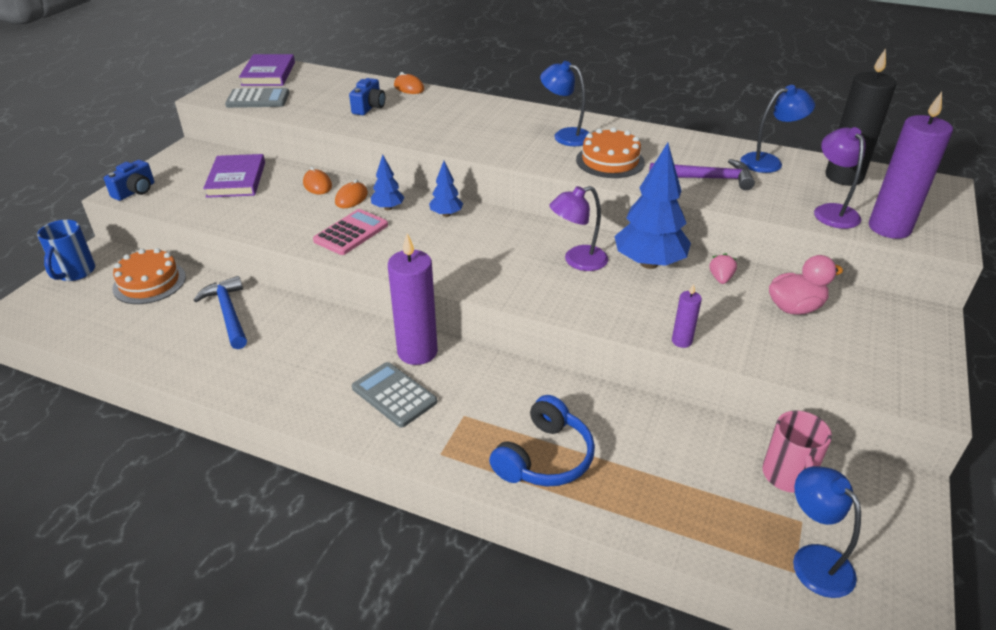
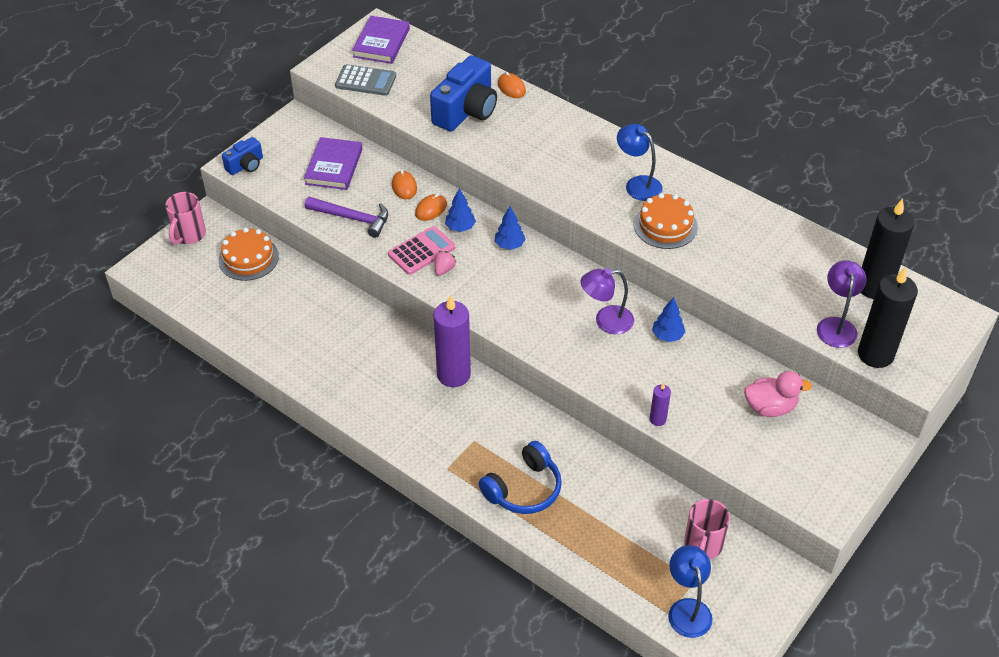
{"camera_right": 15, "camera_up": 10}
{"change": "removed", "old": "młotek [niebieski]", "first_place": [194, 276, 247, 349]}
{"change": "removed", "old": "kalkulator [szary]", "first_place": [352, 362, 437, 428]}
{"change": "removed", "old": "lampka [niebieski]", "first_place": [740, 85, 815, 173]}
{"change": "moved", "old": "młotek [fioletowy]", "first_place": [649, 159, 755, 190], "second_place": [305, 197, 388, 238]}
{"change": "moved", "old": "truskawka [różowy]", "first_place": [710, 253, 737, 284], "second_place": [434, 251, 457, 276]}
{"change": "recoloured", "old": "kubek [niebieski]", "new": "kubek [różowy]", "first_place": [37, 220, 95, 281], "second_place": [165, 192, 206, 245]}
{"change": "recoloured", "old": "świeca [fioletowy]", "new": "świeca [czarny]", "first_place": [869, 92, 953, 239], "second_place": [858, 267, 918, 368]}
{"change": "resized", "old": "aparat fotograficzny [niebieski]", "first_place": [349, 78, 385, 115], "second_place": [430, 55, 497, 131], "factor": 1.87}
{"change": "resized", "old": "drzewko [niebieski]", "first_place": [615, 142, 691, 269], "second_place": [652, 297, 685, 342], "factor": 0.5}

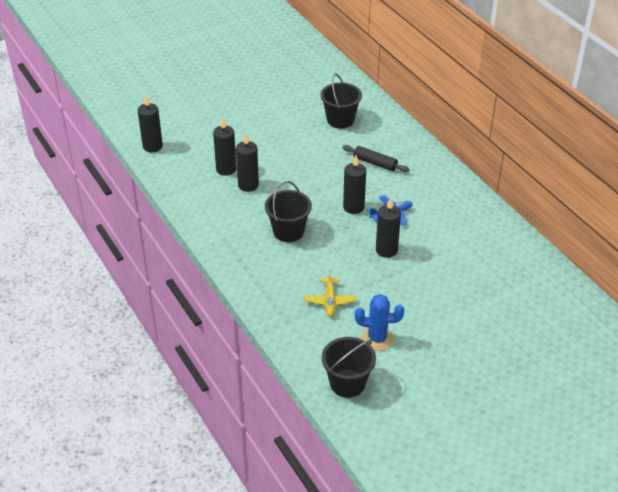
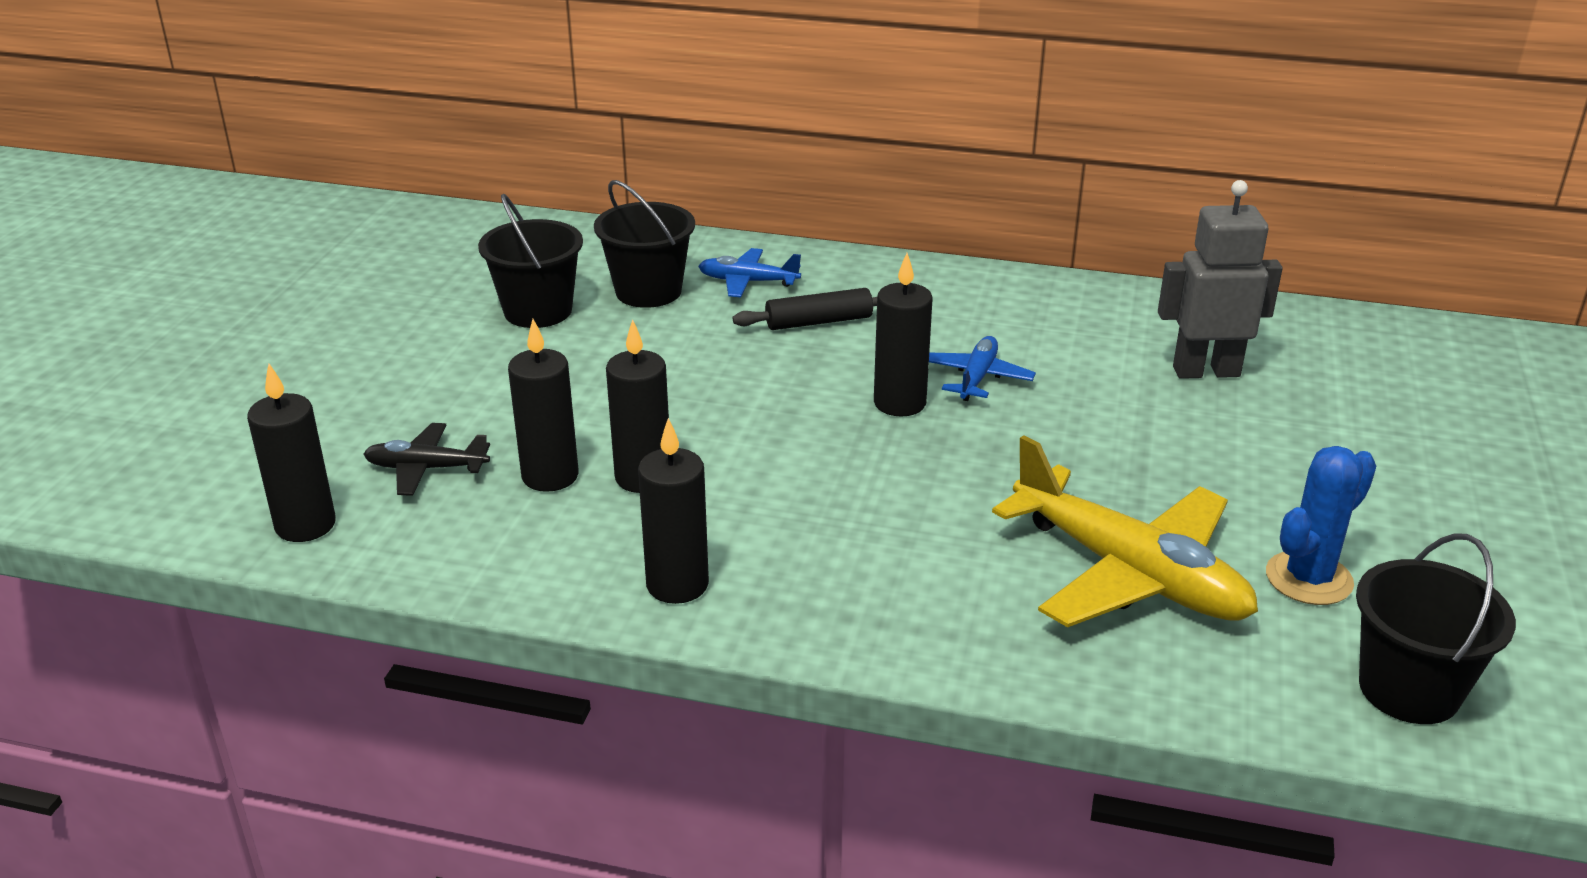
{"camera_right": -45, "camera_up": -10}
{"change": "added", "new": "samolot [czarny]", "second_place": [364, 423, 490, 496]}
{"change": "added", "new": "samolot [niebieski]", "second_place": [698, 248, 801, 297]}
{"change": "added", "new": "robot [szary]", "second_place": [1158, 180, 1283, 379]}
{"change": "moved", "old": "wiadro [czarny]", "first_place": [265, 181, 312, 242], "second_place": [478, 194, 583, 328]}
{"change": "moved", "old": "świeca [czarny]", "first_place": [376, 197, 401, 258], "second_place": [638, 418, 709, 604]}
{"change": "resized", "old": "samolot [żółty]", "first_place": [305, 270, 356, 317], "second_place": [992, 435, 1258, 627], "factor": 2.02}

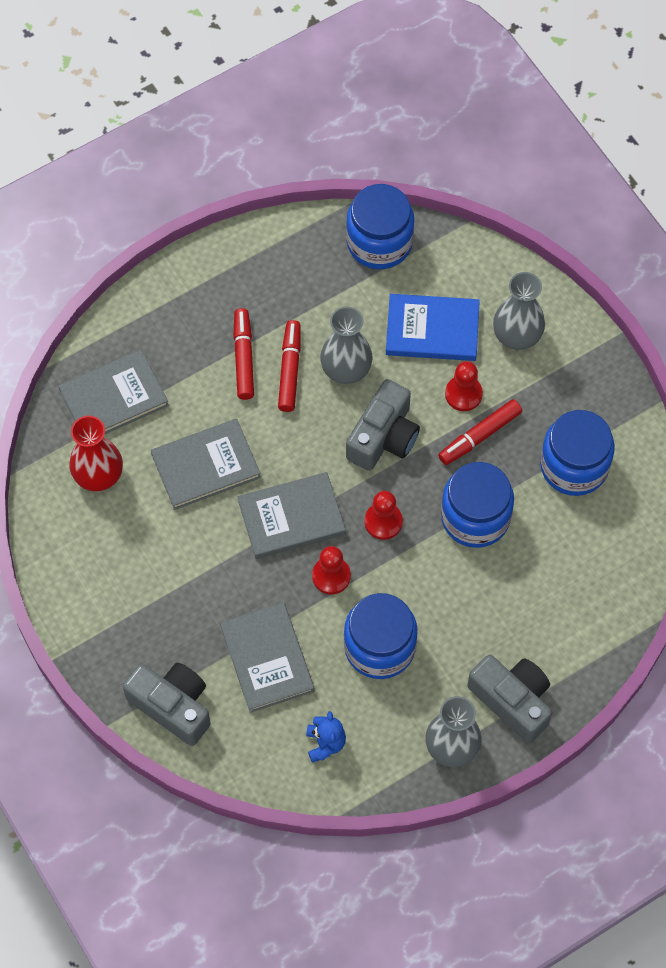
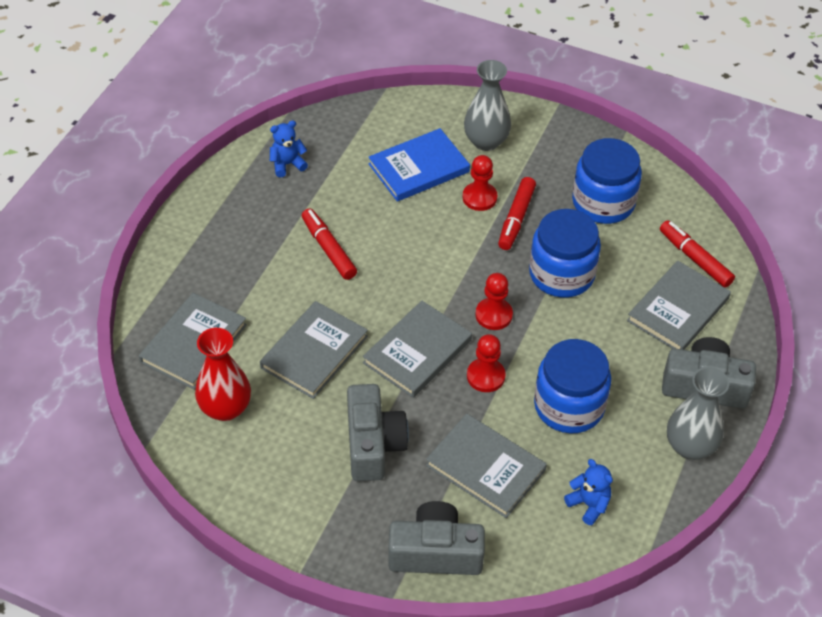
{"camera_right": -35, "camera_up": -15}
{"change": "removed", "old": "wazon [szary]", "first_place": [320, 306, 373, 384]}
{"change": "removed", "old": "słoik [niebieski]", "first_place": [346, 184, 414, 269]}
{"change": "added", "new": "miś [niebieski]", "second_place": [270, 120, 308, 177]}
{"change": "added", "new": "książka [szary]", "second_place": [627, 261, 731, 350]}
{"change": "moved", "old": "flamaster [czerwony]", "first_place": [233, 308, 254, 400], "second_place": [660, 220, 735, 287]}
{"change": "moved", "old": "aparat fotograficzny [szary]", "first_place": [346, 379, 420, 471], "second_place": [347, 384, 409, 481]}

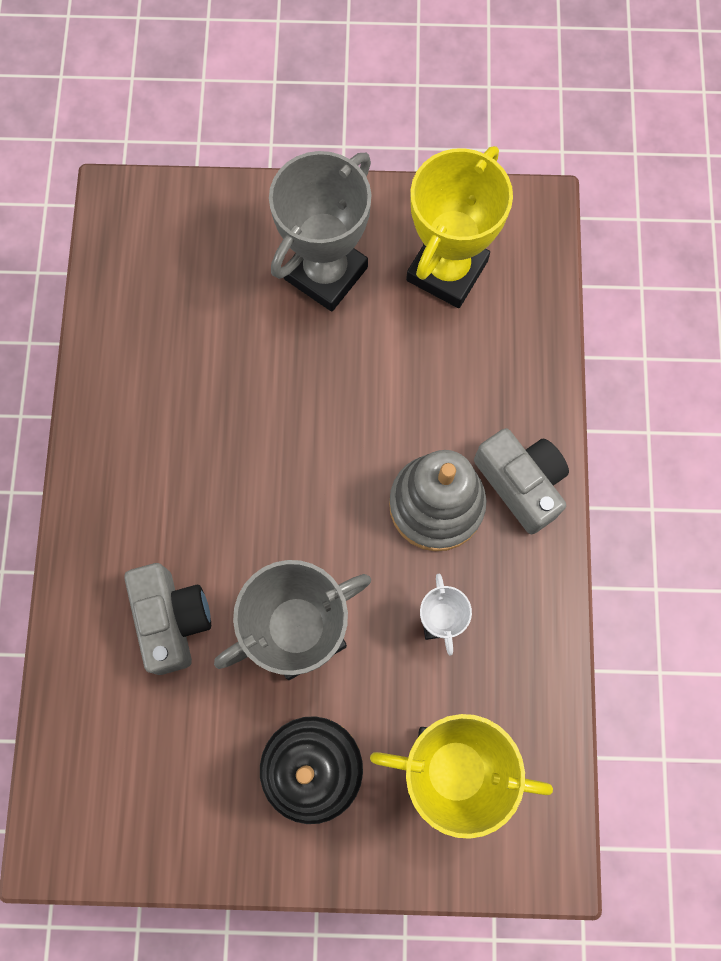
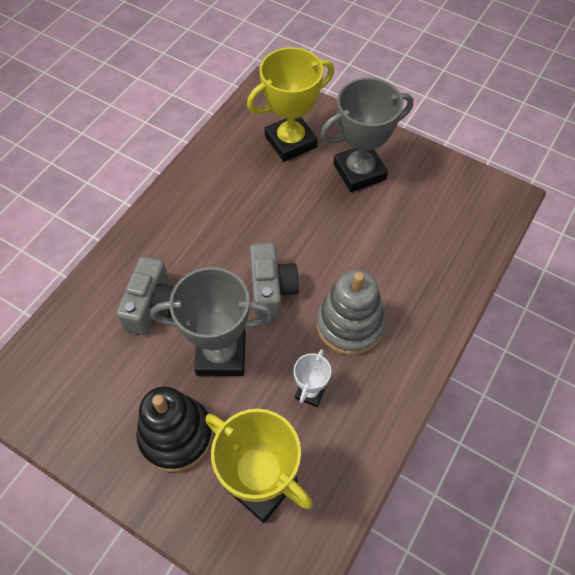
{"camera_right": 30, "camera_up": -15}
{"change": "moved", "old": "puchar [żółty]", "first_place": [406, 146, 513, 308], "second_place": [247, 47, 334, 162]}
{"change": "moved", "old": "aparat fotograficzny [szary]", "first_place": [474, 428, 569, 534], "second_place": [250, 243, 299, 319]}

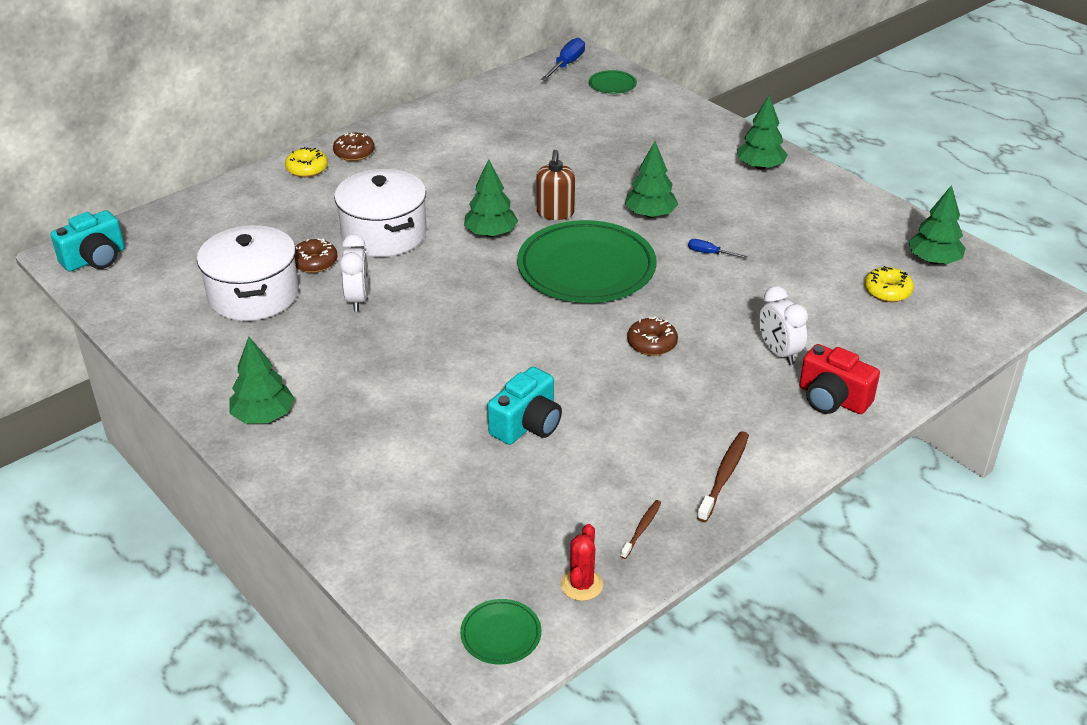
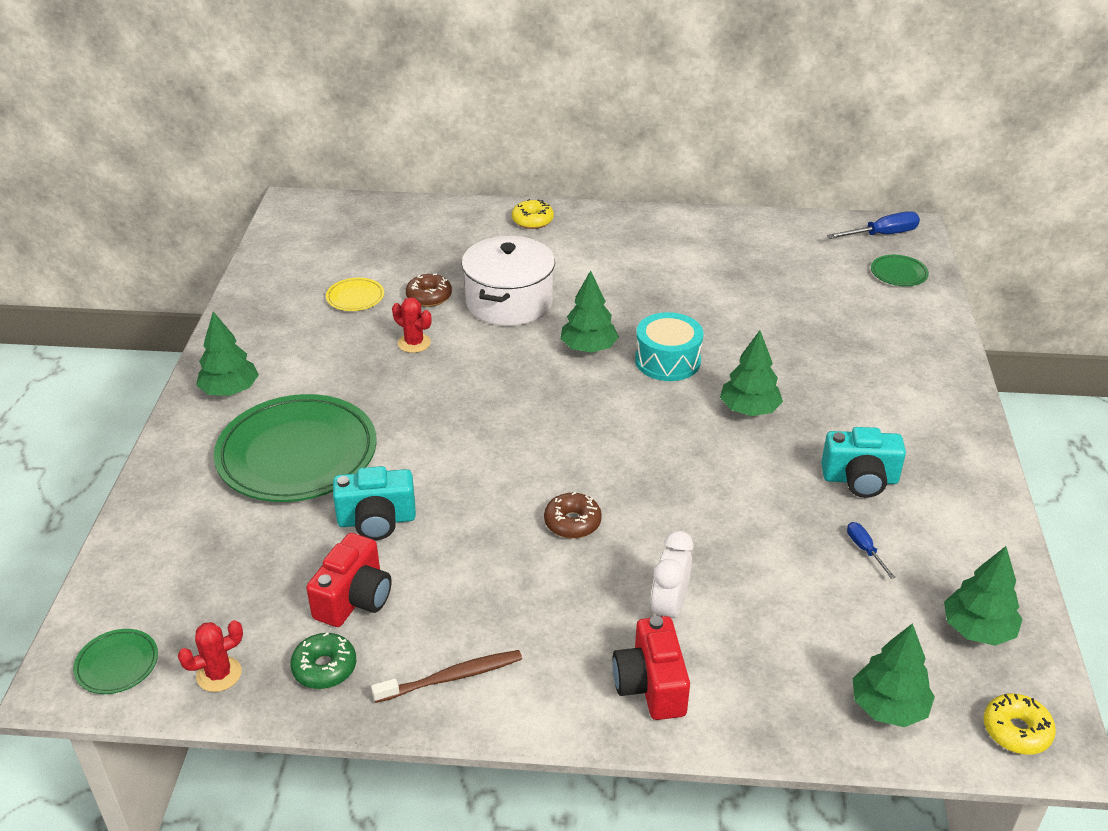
{"camera_right": 45, "camera_up": 0}
{"change": "removed", "old": "donut [brązowy]", "first_place": [333, 133, 375, 161]}
{"change": "added", "new": "aparat fotograficzny [czerwony]", "second_place": [306, 533, 392, 627]}
{"change": "moved", "old": "aparat fotograficzny [turkusowy]", "first_place": [50, 210, 125, 271], "second_place": [821, 427, 906, 498]}
{"change": "moved", "old": "talerz [zielony]", "first_place": [517, 220, 657, 303], "second_place": [214, 394, 377, 502]}
{"change": "moved", "old": "śrubokręt [niebieski]", "first_place": [688, 239, 748, 259], "second_place": [847, 522, 895, 579]}
{"change": "moved", "old": "drzewko [zielony]", "first_place": [737, 95, 788, 170], "second_place": [853, 623, 935, 727]}
{"change": "moved", "old": "donut [żółty]", "first_place": [864, 266, 914, 302], "second_place": [984, 693, 1056, 755]}
{"change": "replaced", "old": "garnek [biały]", "new": "talerz [żółty]", "first_place": [197, 225, 299, 321], "second_place": [326, 278, 384, 311]}
{"change": "replaced", "old": "budzik [biały]", "new": "kaktus [czerwony]", "first_place": [340, 234, 369, 312], "second_place": [392, 297, 431, 353]}
{"change": "replaced", "old": "dozownik mydła [brązowy]", "new": "bęben [turkusowy]", "first_place": [536, 150, 575, 220], "second_place": [635, 312, 704, 381]}
{"change": "replaced", "old": "szczoteczka do zębów [brązowy]", "new": "donut [zielony]", "first_place": [620, 500, 661, 559], "second_place": [290, 632, 356, 689]}

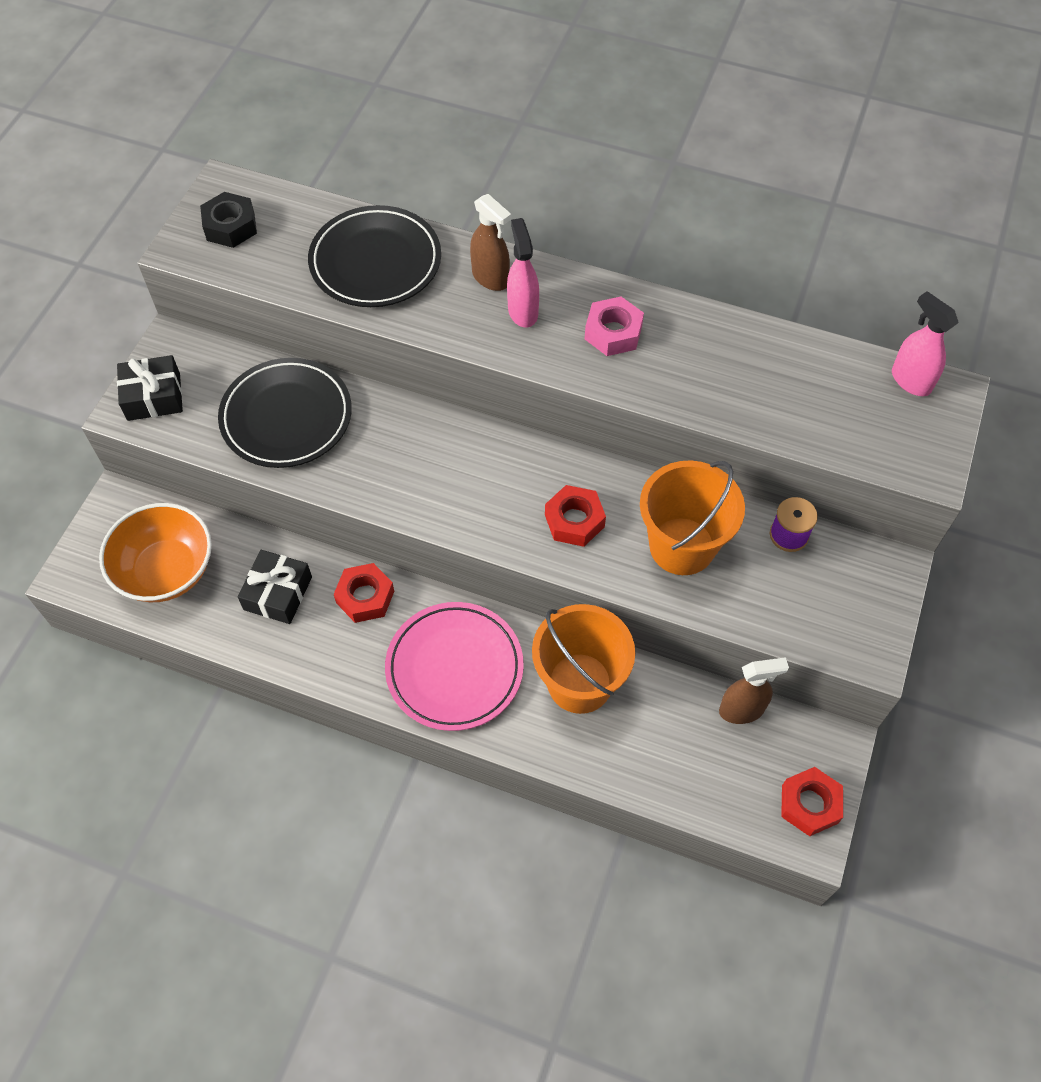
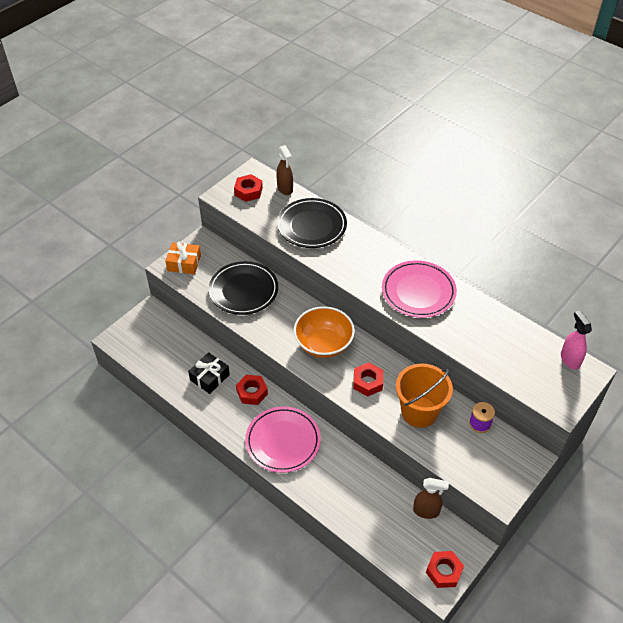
{"camera_right": 20, "camera_up": -10}
{"change": "removed", "old": "spryskiwacz [różowy]", "first_place": [507, 218, 539, 328]}
{"change": "removed", "old": "wiadro [pomarańczowy]", "first_place": [532, 604, 635, 714]}
{"change": "moved", "old": "miska [pomarańczowy]", "first_place": [99, 503, 212, 602], "second_place": [294, 306, 355, 358]}
{"change": "moved", "old": "spryskiwacz [brązowy]", "first_place": [470, 194, 511, 291], "second_place": [276, 145, 293, 195]}
{"change": "replaced", "old": "nakrętka [różowy]", "new": "talerz [różowy]", "first_place": [585, 296, 644, 356], "second_place": [382, 260, 457, 318]}
{"change": "recoloured", "old": "prezent [czarny]", "new": "prezent [pomarańczowy]", "first_place": [117, 355, 183, 421], "second_place": [165, 242, 201, 274]}
{"change": "recoloured", "old": "nakrętka [czarny]", "new": "nakrętka [czerwony]", "first_place": [200, 192, 257, 248], "second_place": [234, 174, 263, 202]}

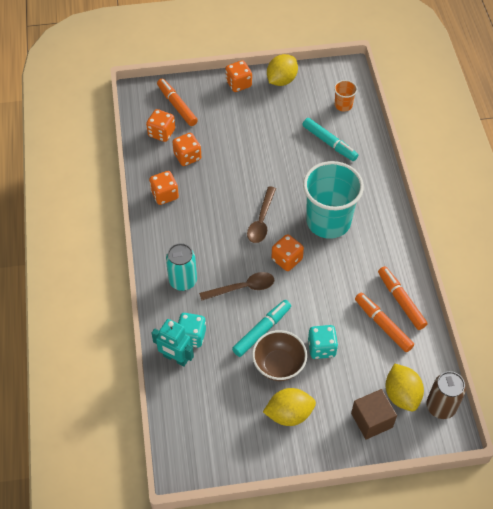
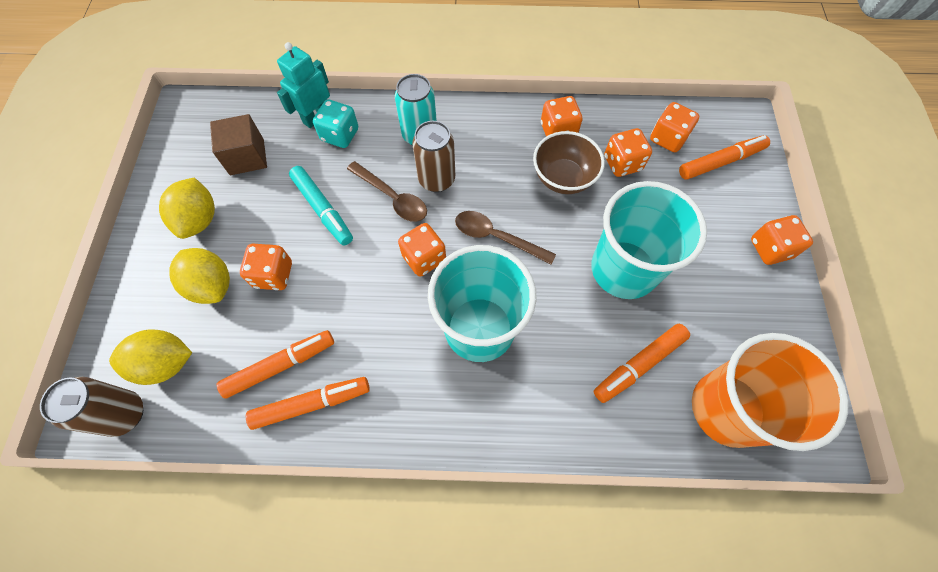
{"camera_right": 100, "camera_up": 10}
{"change": "added", "new": "puszka [brązowy]", "second_place": [412, 121, 455, 192]}
{"change": "added", "new": "szklanka [turkusowy]", "second_place": [591, 181, 707, 299]}
{"change": "moved", "old": "miska [brązowy]", "first_place": [252, 330, 307, 381], "second_place": [533, 131, 605, 194]}
{"change": "moved", "old": "cytryna [żółty]", "first_place": [267, 54, 298, 86], "second_place": [169, 248, 230, 304]}
{"change": "moved", "old": "sześcian [brązowy]", "first_place": [351, 389, 397, 440], "second_place": [210, 114, 267, 175]}
{"change": "recoloured", "old": "flamaster [turkusowy]", "new": "flamaster [pomarańczowy]", "first_place": [302, 118, 358, 161], "second_place": [593, 324, 690, 403]}
{"change": "recoloured", "old": "kostka do gry [turkusowy]", "new": "kostka do gry [pomarańczowy]", "first_place": [308, 325, 338, 359], "second_place": [240, 244, 292, 290]}
{"change": "turned", "old": "łyżka [brązowy]", "first_place": [199, 272, 274, 301], "second_place": [347, 161, 427, 222], "degrees": -45}
{"change": "resized", "old": "szklanka [pomarańczowy]", "first_place": [334, 80, 357, 111], "second_place": [692, 333, 849, 451], "factor": 2.28}

